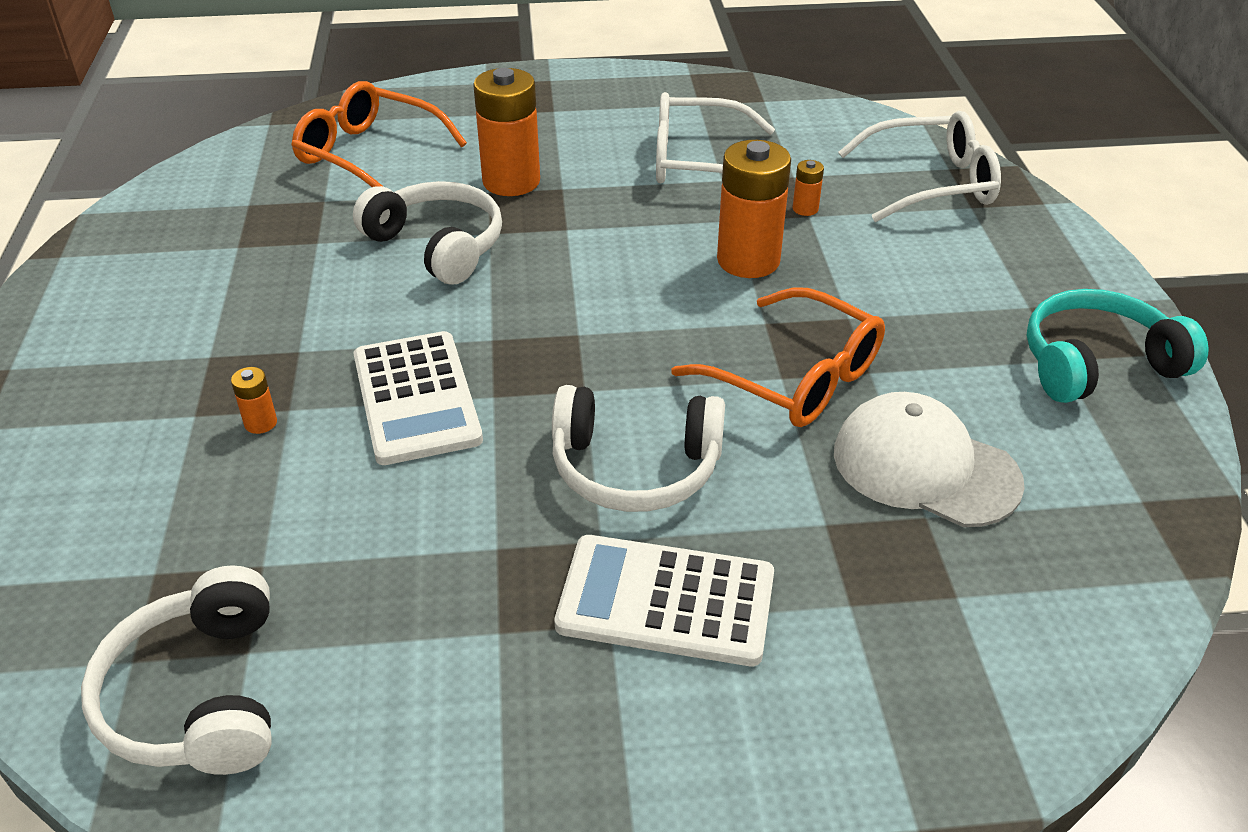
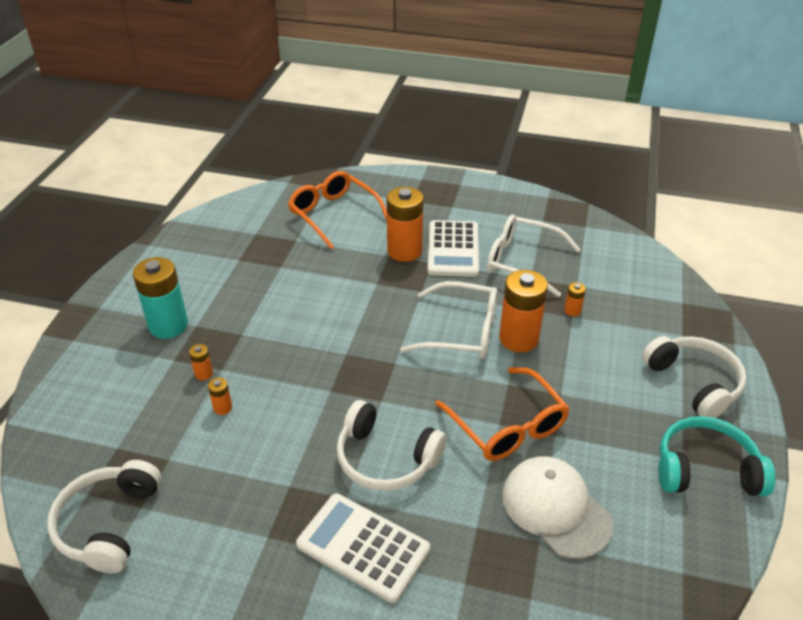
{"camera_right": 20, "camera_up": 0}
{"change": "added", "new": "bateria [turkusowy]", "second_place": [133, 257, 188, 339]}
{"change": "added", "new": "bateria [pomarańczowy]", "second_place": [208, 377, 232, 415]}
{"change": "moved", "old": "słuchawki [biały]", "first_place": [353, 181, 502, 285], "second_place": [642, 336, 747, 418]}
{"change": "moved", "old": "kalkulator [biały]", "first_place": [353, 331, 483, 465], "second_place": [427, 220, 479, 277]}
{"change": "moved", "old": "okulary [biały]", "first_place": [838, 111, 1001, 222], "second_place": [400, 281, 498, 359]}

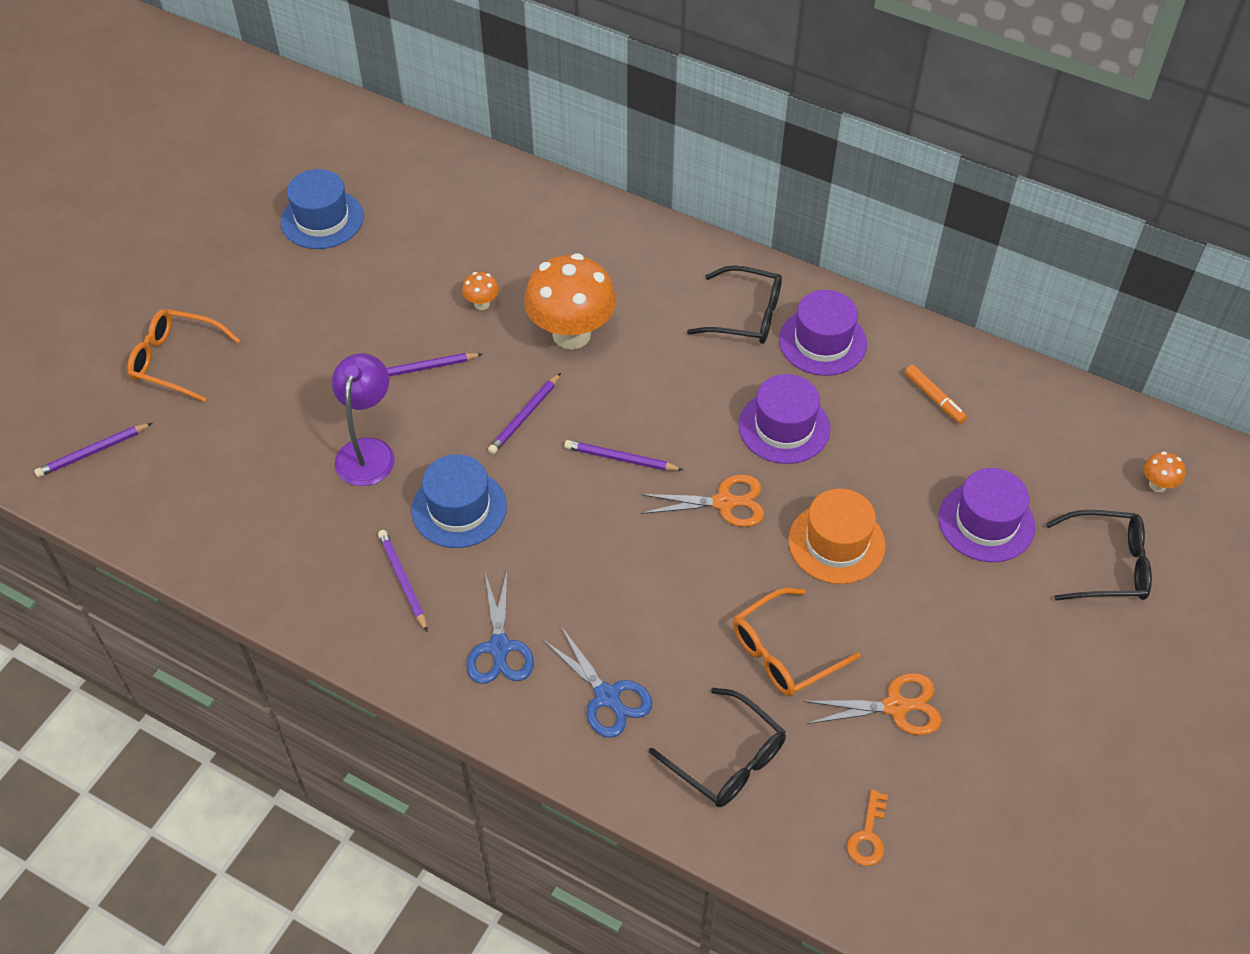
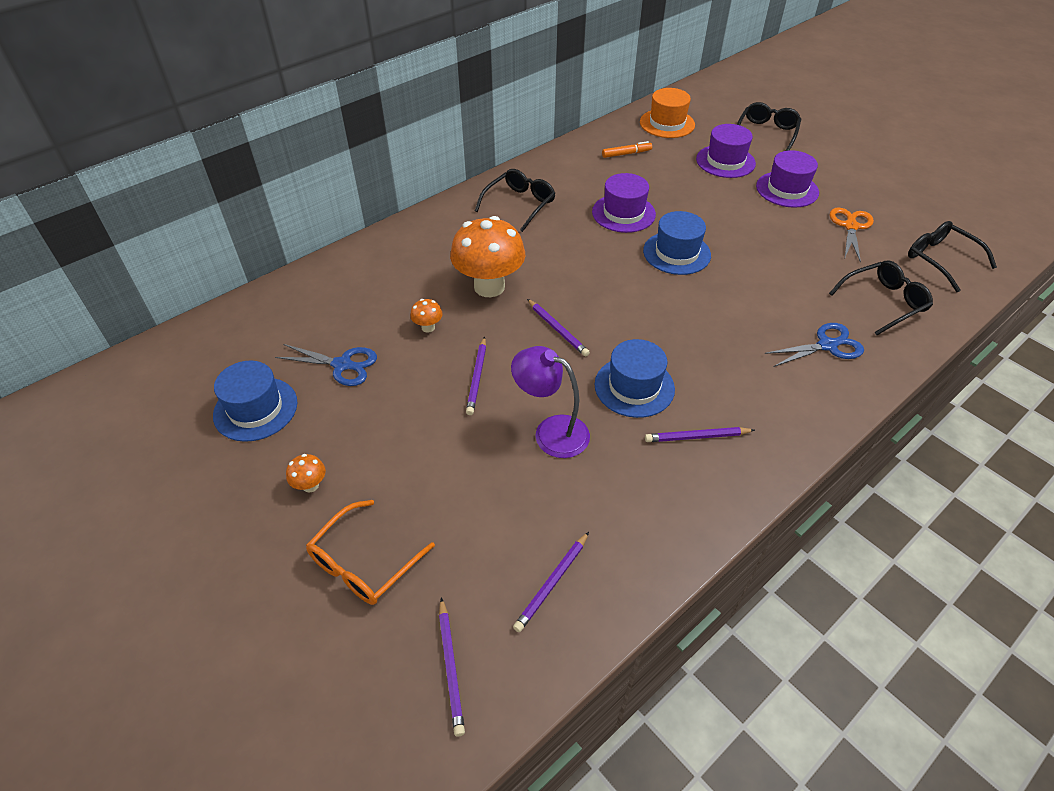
{"camera_right": -70, "camera_up": -5}
{"change": "removed", "old": "okulary [pomarańczowy]", "first_place": [733, 588, 861, 696]}
{"change": "moved", "old": "nożyczki [niebieski]", "first_place": [467, 571, 534, 684], "second_place": [275, 344, 377, 386]}
{"change": "moved", "old": "ołówek [fioletowy]", "first_place": [564, 440, 683, 471], "second_place": [513, 532, 589, 632]}
{"change": "moved", "old": "kapelusz [fioletowy]", "first_place": [779, 290, 867, 376], "second_place": [756, 150, 819, 208]}
{"change": "moved", "old": "kapelusz [pomarańczowy]", "first_place": [789, 489, 886, 584], "second_place": [640, 88, 695, 138]}
{"change": "moved", "old": "grzyb [pomarańczowy]", "first_place": [1144, 451, 1185, 492], "second_place": [286, 454, 326, 493]}
{"change": "replaced", "old": "nożyczki [pomarańczowy]", "new": "kapelusz [niebieski]", "first_place": [640, 475, 764, 527], "second_place": [643, 211, 711, 275]}
{"change": "replaced", "old": "klucz [pomarańczowy]", "new": "okulary [czarny]", "first_place": [847, 790, 888, 866], "second_place": [908, 221, 997, 292]}

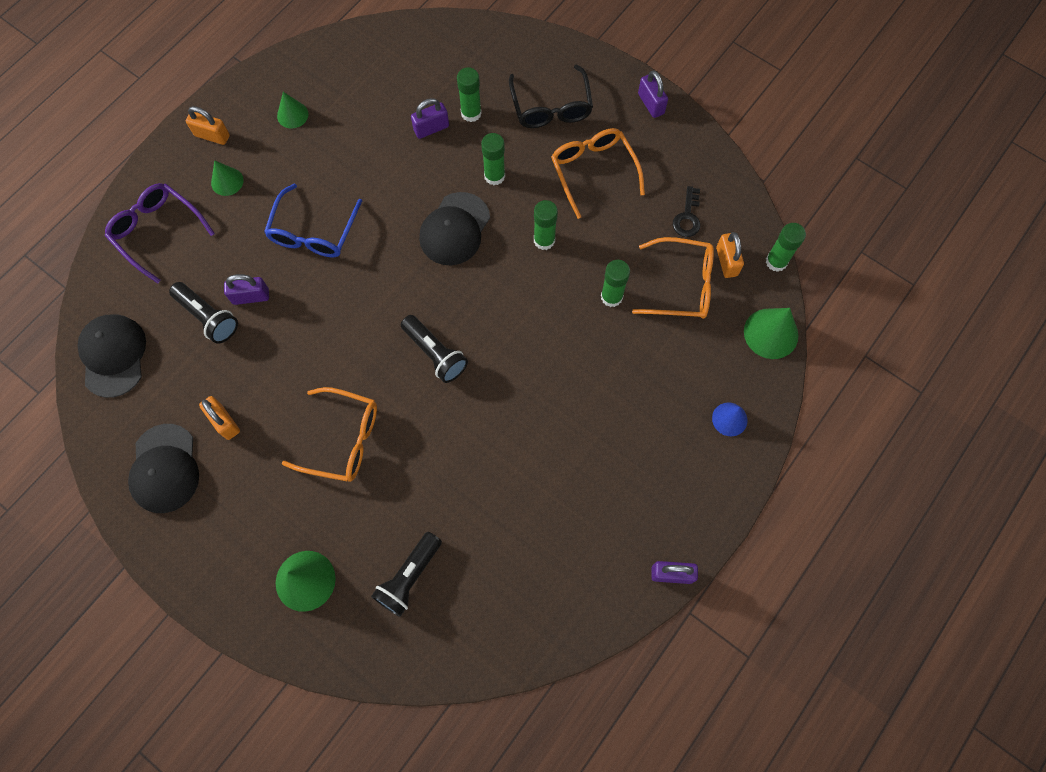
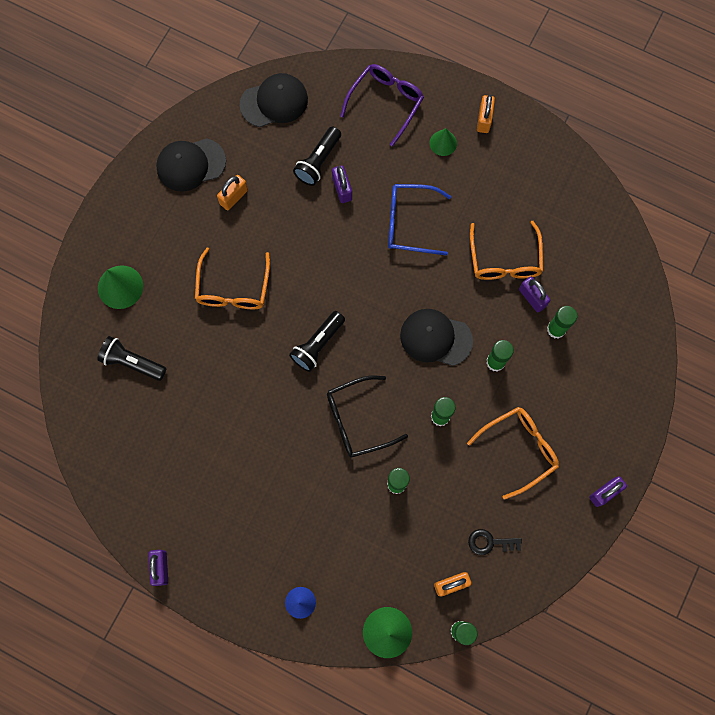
{"camera_right": 80, "camera_up": 5}
{"change": "removed", "old": "stożek [zielony]", "first_place": [277, 92, 309, 129]}
{"change": "moved", "old": "okulary [czarny]", "first_place": [509, 64, 593, 128], "second_place": [327, 376, 408, 457]}
{"change": "moved", "old": "okulary [pomarańczowy]", "first_place": [632, 237, 714, 319], "second_place": [470, 221, 543, 280]}

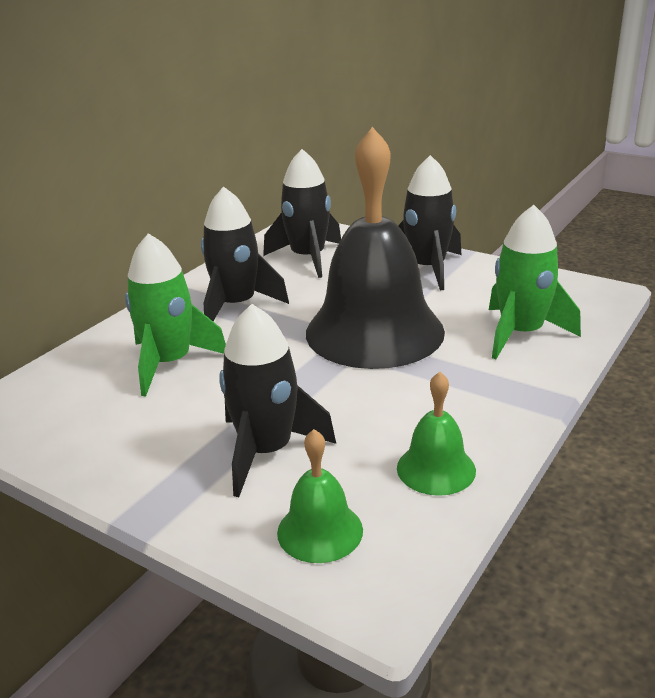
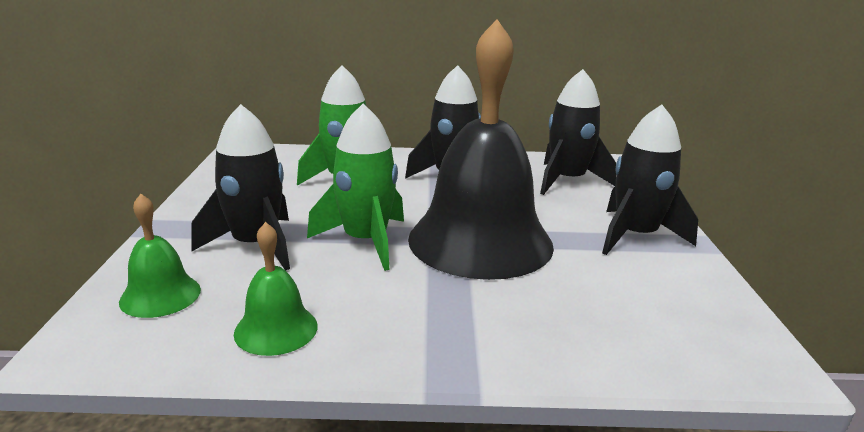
{"camera_right": 55, "camera_up": -5}
{"change": "moved", "old": "rakieta [zielony]", "first_place": [489, 205, 581, 359], "second_place": [307, 104, 404, 271]}

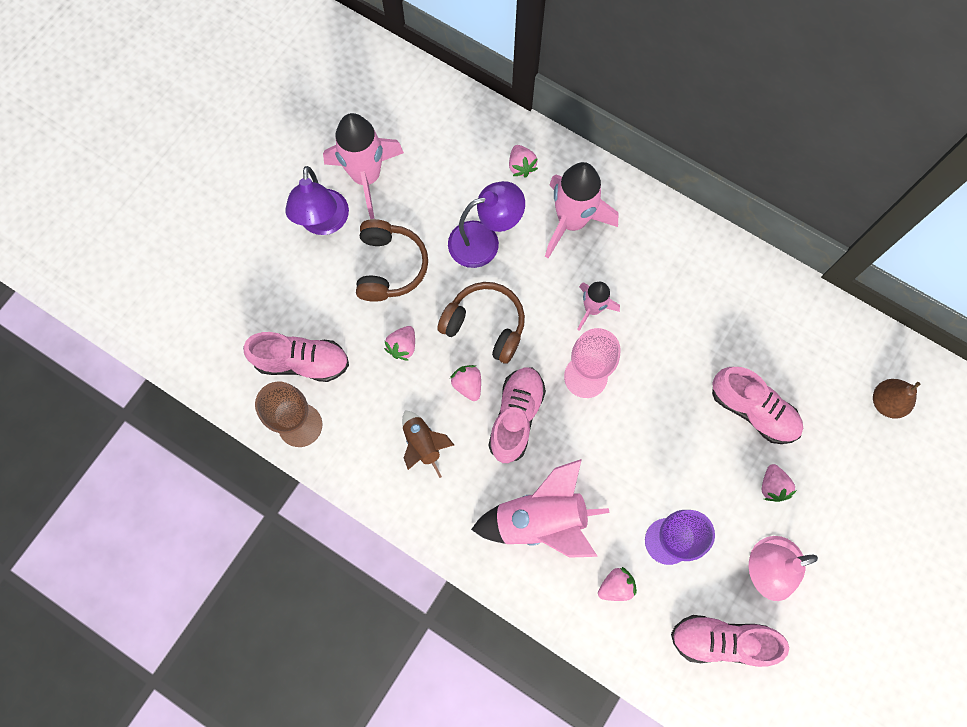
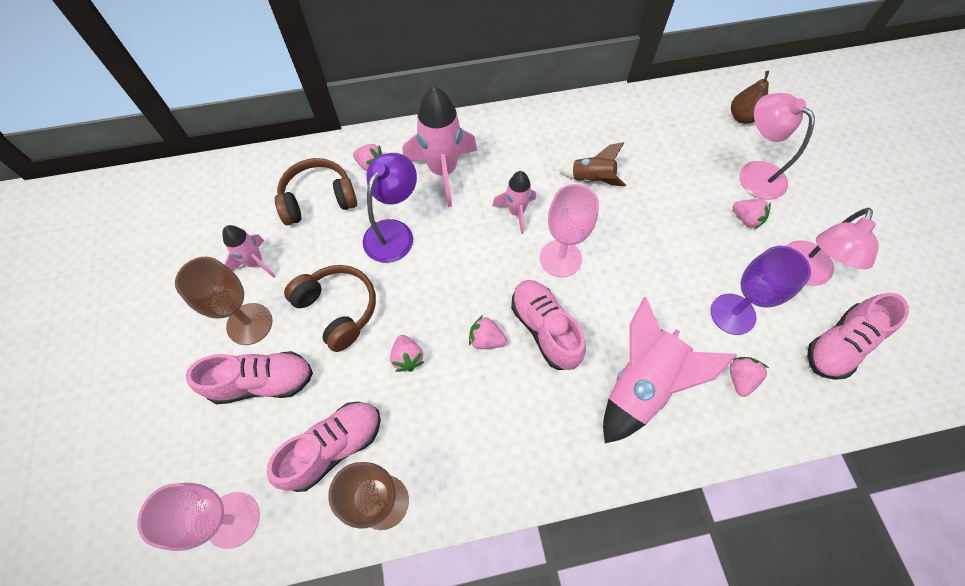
{"camera_right": -45, "camera_up": -10}
{"change": "added", "new": "kielich [różowy]", "second_place": [137, 483, 260, 551]}
{"change": "added", "new": "lampka [różowy]", "second_place": [739, 93, 815, 200]}
{"change": "moved", "old": "rakieta [brązowy]", "first_place": [402, 410, 454, 478], "second_place": [559, 142, 626, 186]}
{"change": "moved", "old": "słuchawki [brązowy]", "first_place": [437, 282, 525, 364], "second_place": [275, 158, 357, 225]}
{"change": "moved", "old": "but [różowy]", "first_place": [712, 367, 803, 444], "second_place": [186, 351, 313, 404]}
{"change": "replaced", "old": "lampka [fioletowy]", "new": "kielich [brązowy]", "first_place": [285, 166, 349, 235], "second_place": [175, 257, 272, 345]}
{"change": "resized", "old": "rakieta [różowy]", "first_place": [323, 113, 404, 219], "second_place": [222, 225, 275, 278], "factor": 0.57}

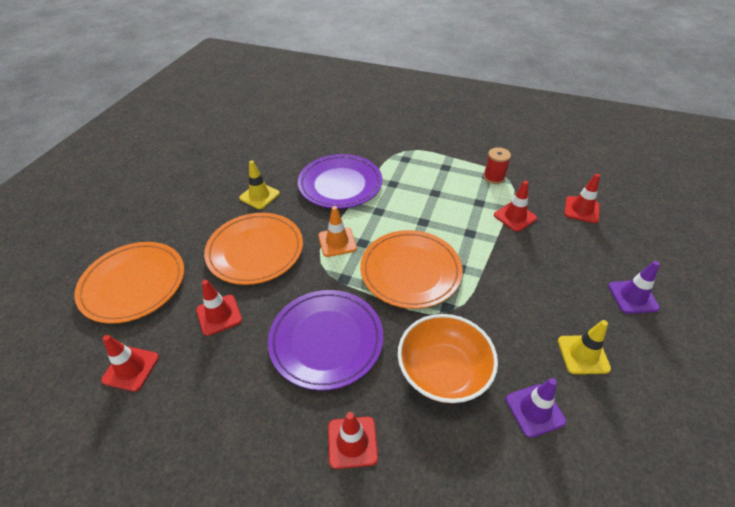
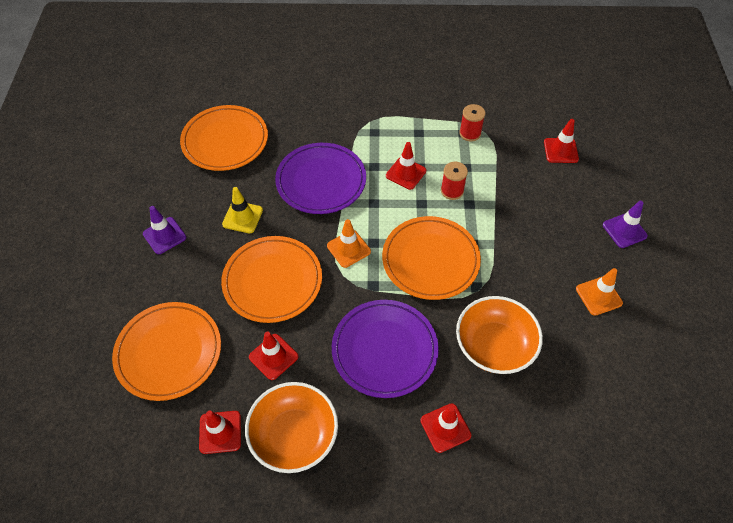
{"camera_right": -20, "camera_up": 10}
{"change": "added", "new": "talerz [pomarańczowy]", "second_place": [180, 105, 268, 171]}
{"change": "added", "new": "miska [pomarańczowy]", "second_place": [245, 382, 338, 473]}
{"change": "added", "new": "szpulka [czerwony]", "second_place": [441, 162, 468, 200]}
{"change": "moved", "old": "pachołek [czerwony]", "first_place": [494, 181, 537, 232], "second_place": [386, 142, 426, 190]}
{"change": "moved", "old": "pachołek [fioletowy]", "first_place": [506, 378, 566, 438], "second_place": [143, 206, 186, 254]}
{"change": "recoloured", "old": "pachołek [żółty]", "new": "pachołek [pomarańczowy]", "first_place": [558, 320, 611, 374], "second_place": [576, 268, 623, 316]}

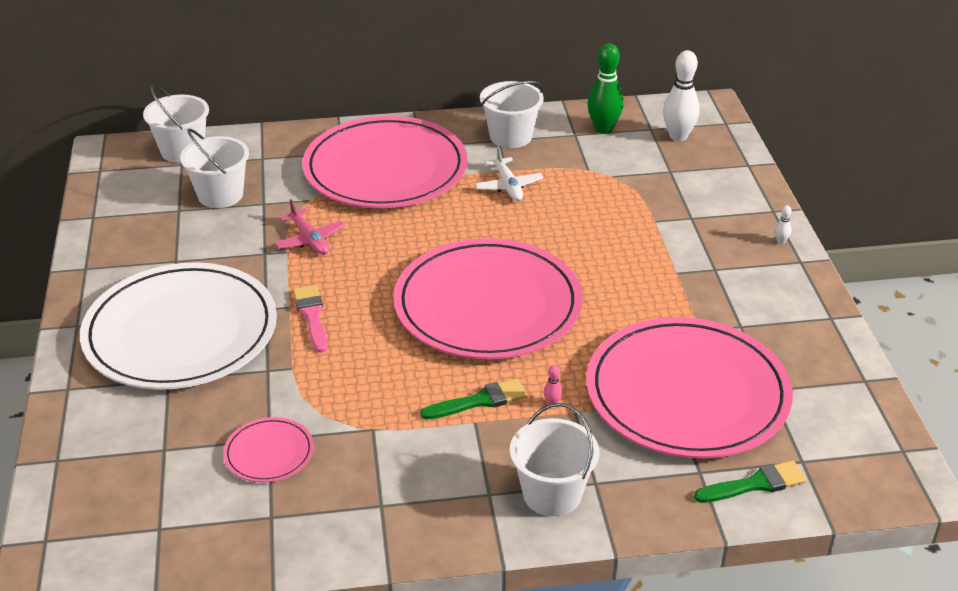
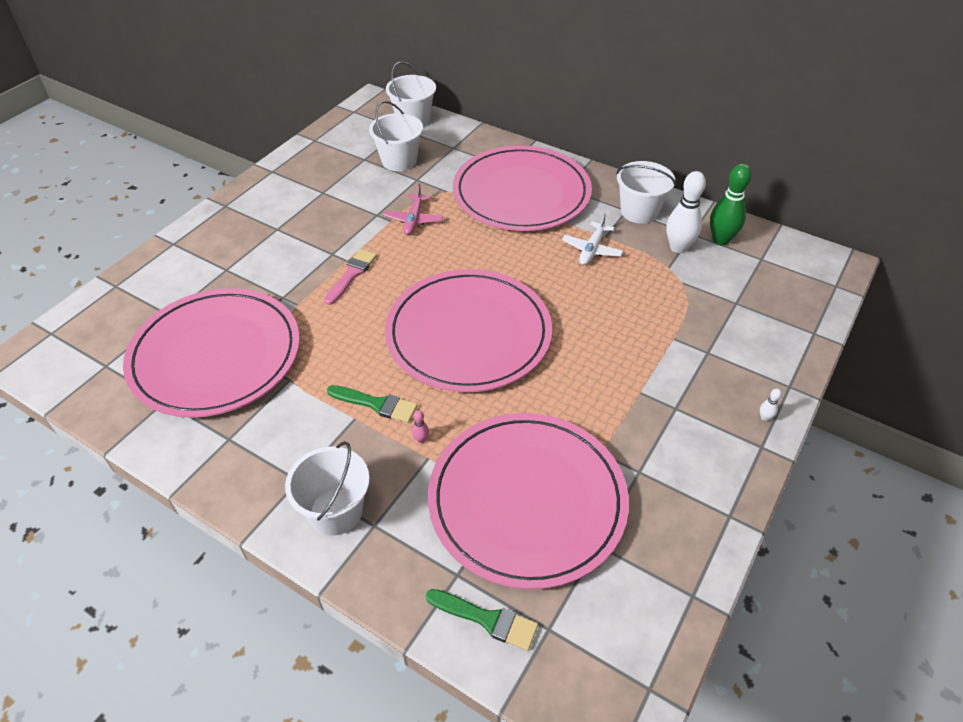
{"camera_right": 40, "camera_up": 10}
{"change": "removed", "old": "talerz [biały]", "first_place": [80, 262, 277, 390]}
{"change": "moved", "old": "kręgiel [biały]", "first_place": [663, 50, 700, 141], "second_place": [666, 171, 706, 253]}
{"change": "resized", "old": "talerz [różowy]", "first_place": [223, 417, 314, 482], "second_place": [123, 288, 300, 418], "factor": 2.38}

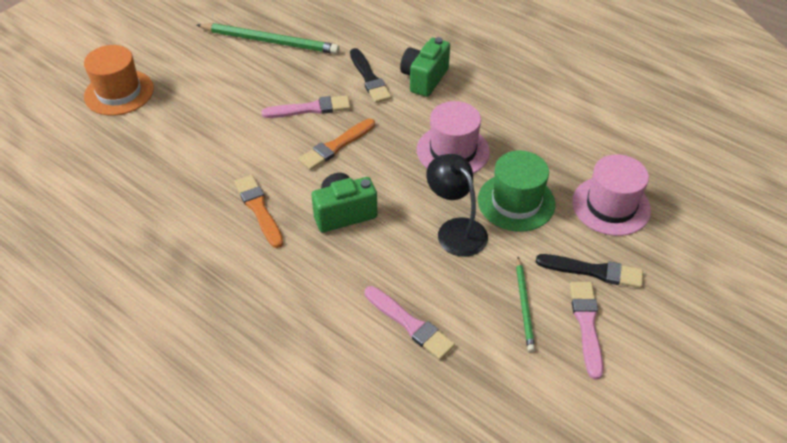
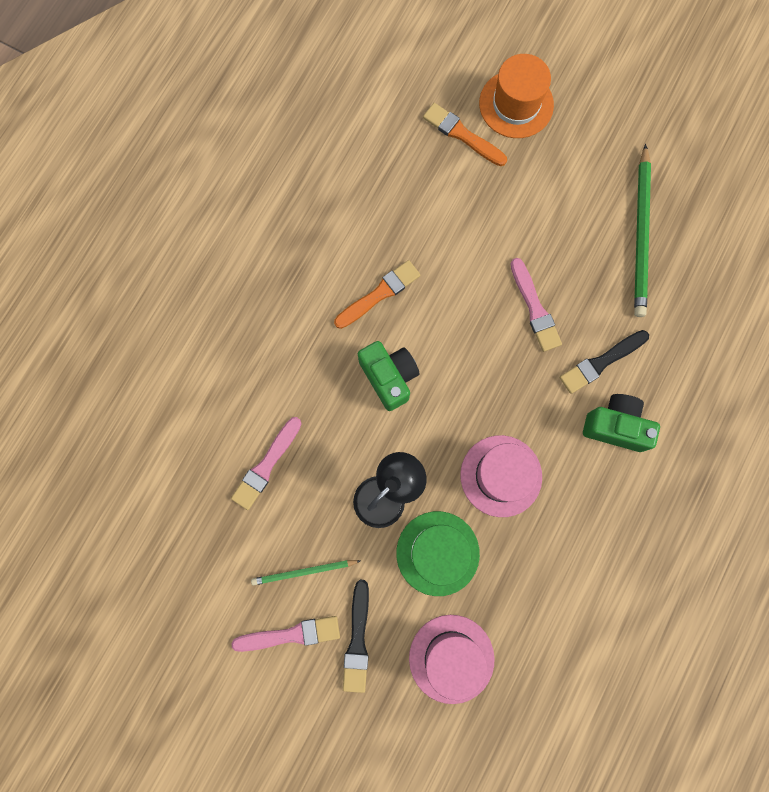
{"camera_right": 80, "camera_up": 30}
{"change": "moved", "old": "pędzel [pomarańczowy]", "first_place": [298, 119, 375, 170], "second_place": [423, 103, 507, 166]}

